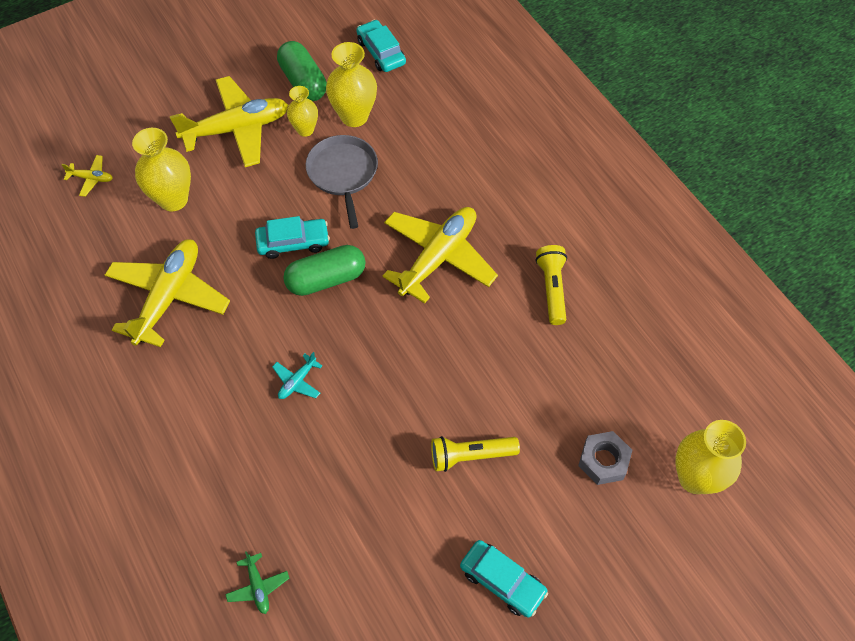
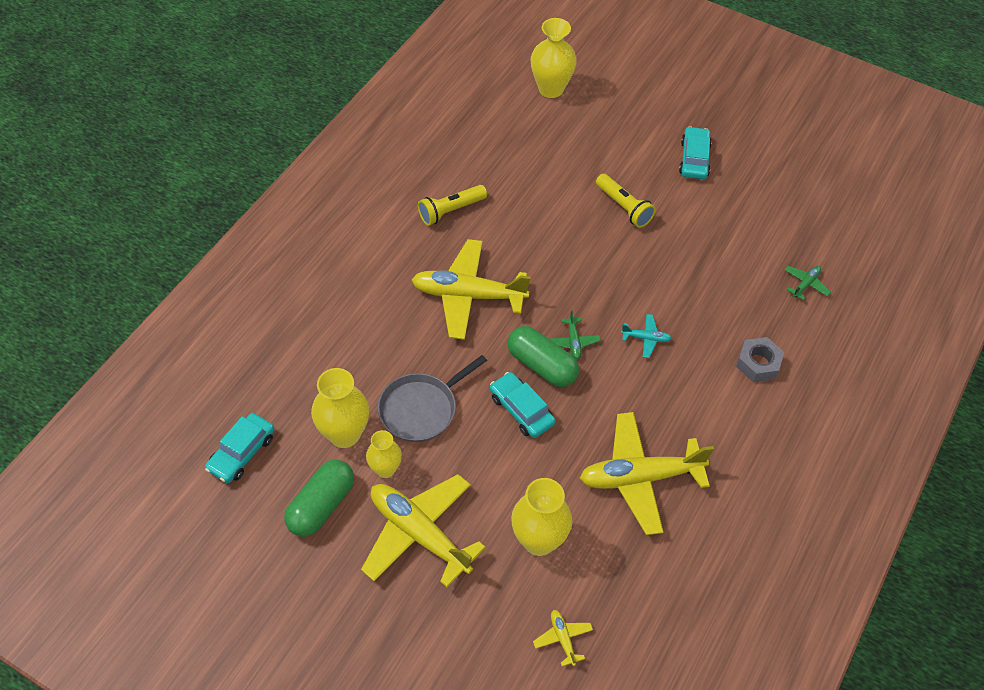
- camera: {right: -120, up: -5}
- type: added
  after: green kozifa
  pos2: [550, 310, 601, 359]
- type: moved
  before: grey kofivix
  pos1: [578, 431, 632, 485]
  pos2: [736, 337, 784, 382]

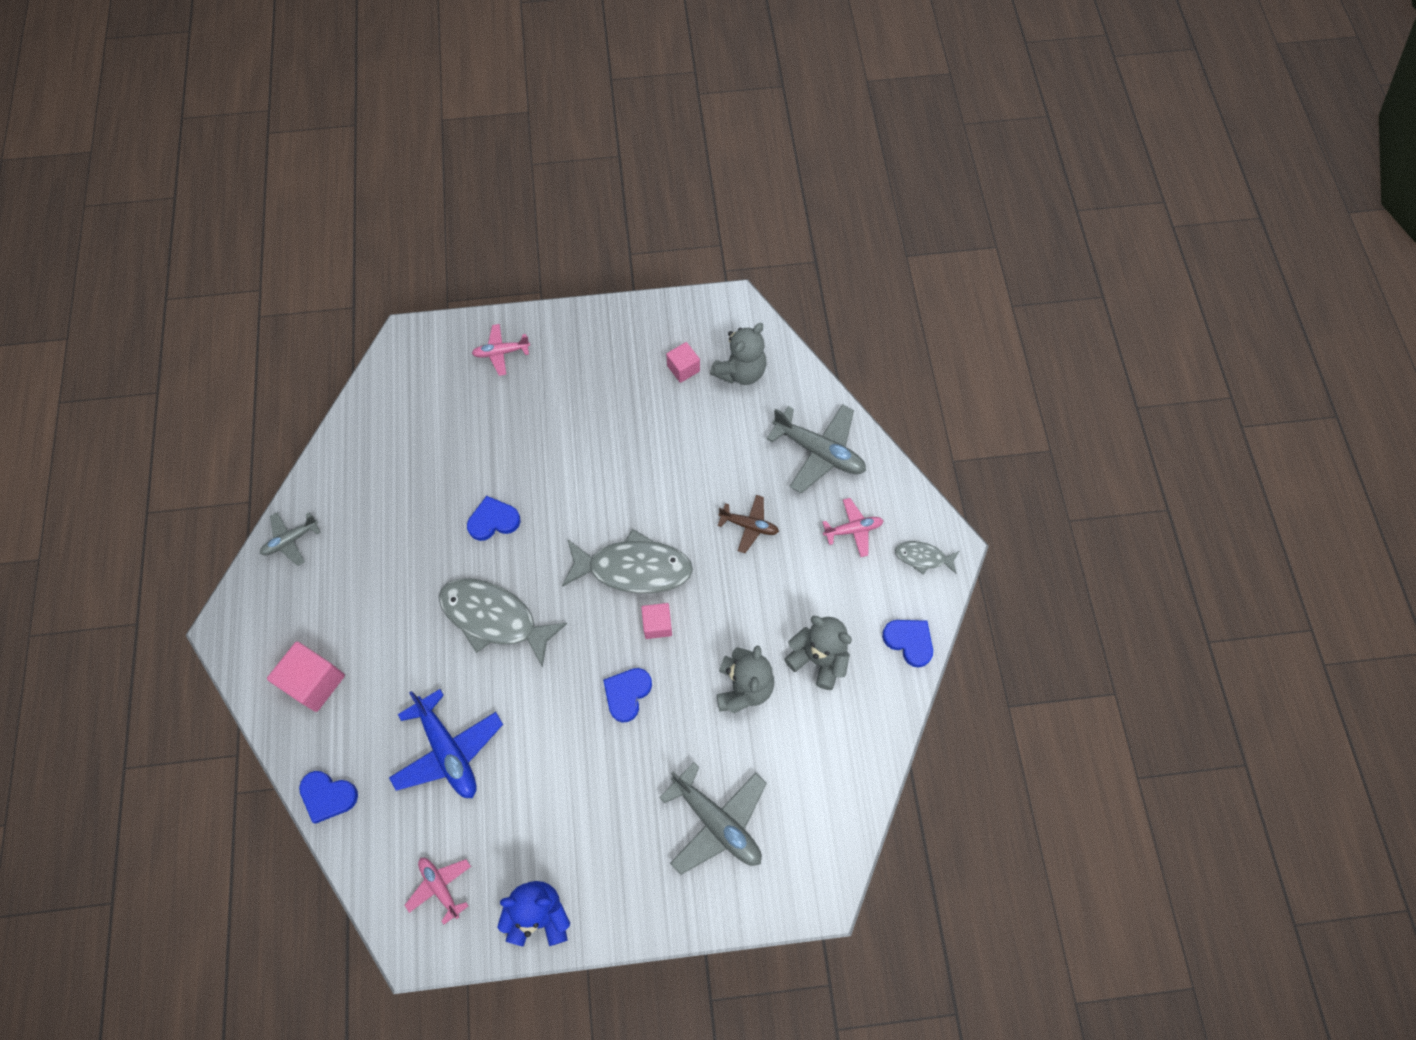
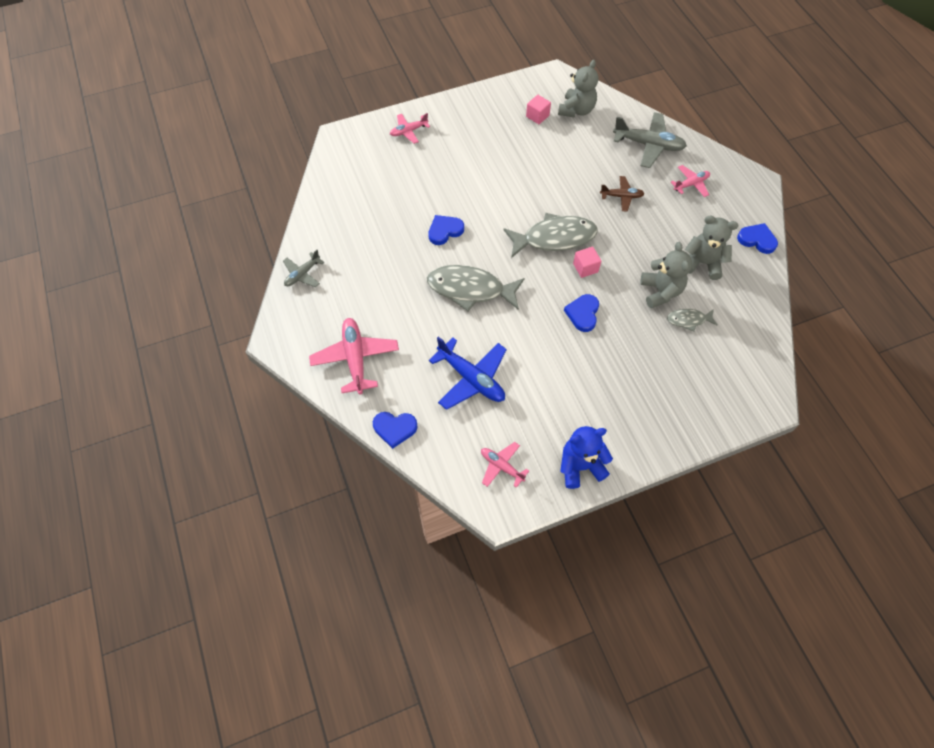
- camera: {right: -15, up: -5}
- type: removed
  before: grey kozifa
  pos1: [659, 762, 767, 875]
- type: moved
  before: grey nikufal
  pos1: [895, 541, 959, 575]
  pos2: [667, 309, 718, 332]
- type: replaced
  before: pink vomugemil
  after: pink kozifa
  pos1: [267, 641, 345, 712]
  pos2: [309, 318, 399, 394]

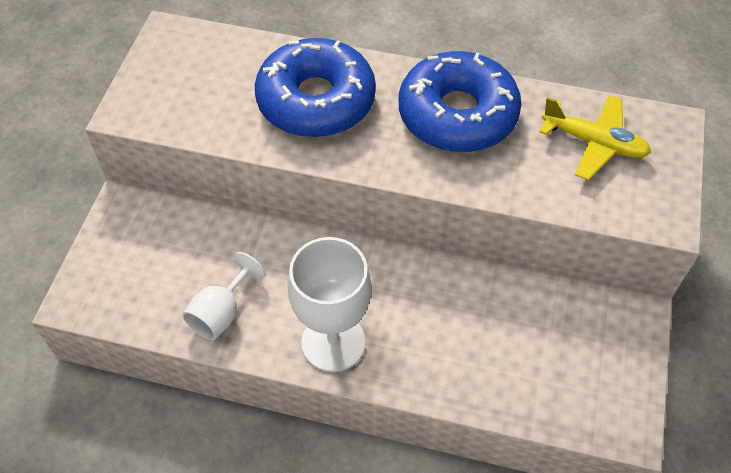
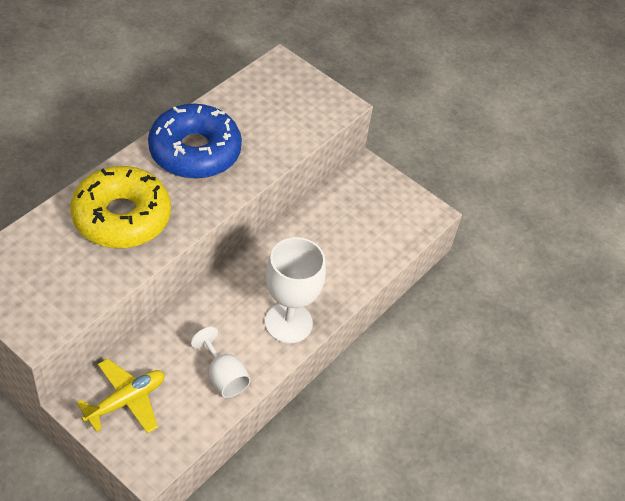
- camera: {right: -70, up: -5}
- type: moved
  before: yellow kozifa
  pos1: [539, 95, 651, 180]
  pos2: [77, 359, 165, 434]
- type: recoloured
  before: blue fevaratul
  after: yellow fevaratul
  pos1: [255, 38, 376, 138]
  pos2: [70, 166, 171, 248]

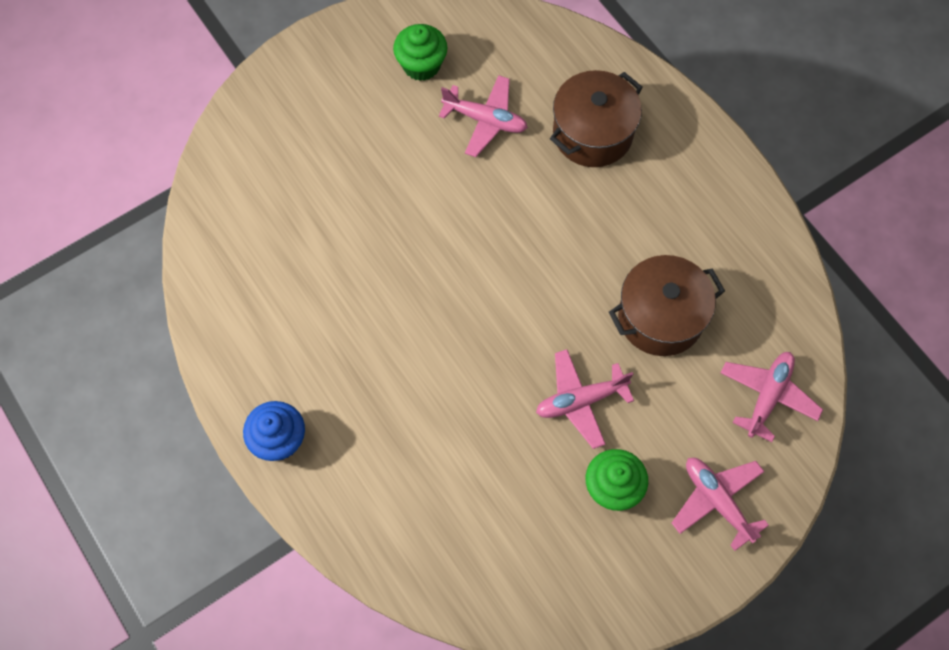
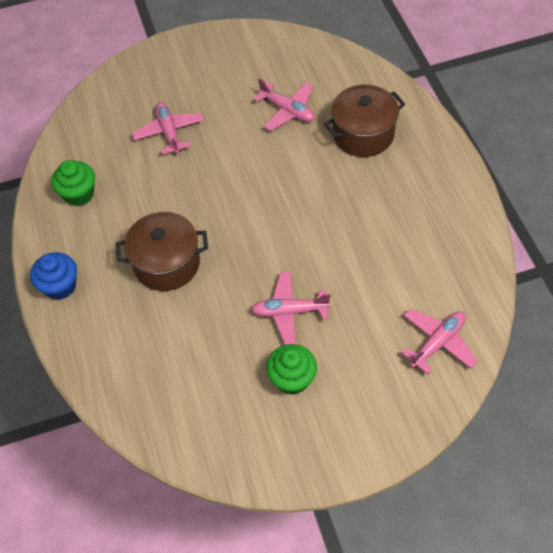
- camera: {right: 20, up: -10}
- type: moved
  before: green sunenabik
  pos1: [393, 24, 448, 81]
  pos2: [51, 160, 95, 206]
- type: moved
  before: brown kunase
  pos1: [609, 255, 725, 356]
  pos2: [116, 212, 208, 291]
- type: moved
  before: pink kozifa
  pos1: [672, 458, 769, 551]
  pos2: [132, 102, 204, 155]

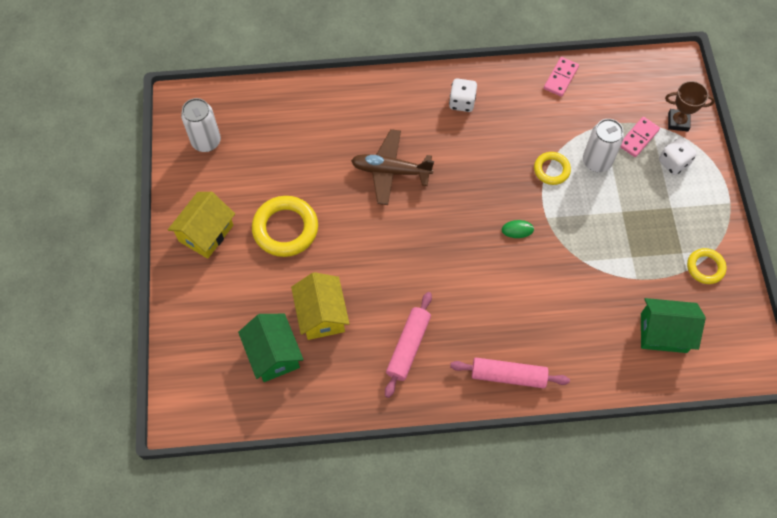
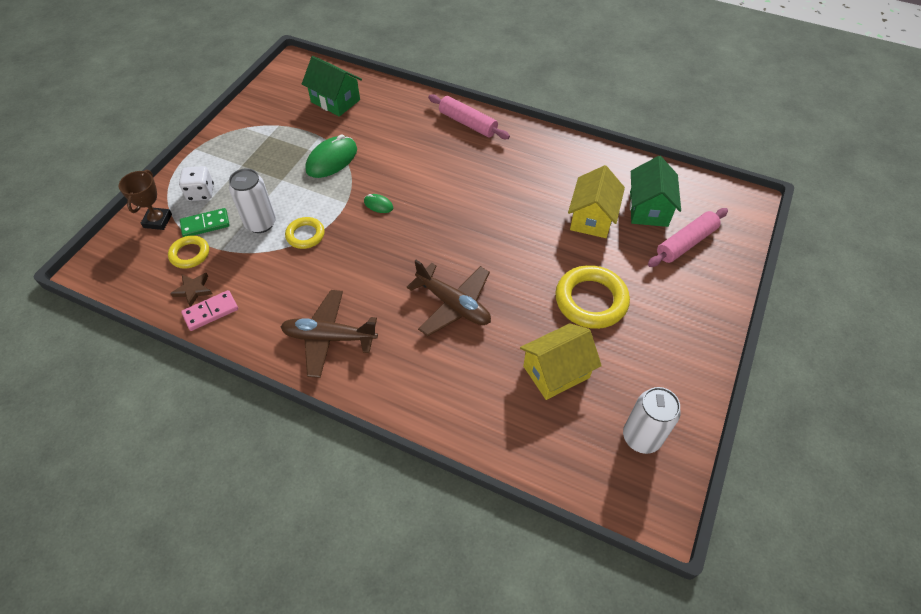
- camera: {right: -150, up: -10}
- type: added
  after: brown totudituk
  pos2: [170, 273, 212, 307]
- type: added
  after: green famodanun
  pos2: [305, 134, 357, 178]
- type: moved
  before: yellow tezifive
  pos1: [168, 192, 235, 259]
  pos2: [520, 323, 602, 400]
- type: moved
  before: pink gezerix
  pos1: [385, 292, 432, 398]
  pos2: [648, 208, 728, 267]
- type: moved
  before: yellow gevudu
  pos1: [687, 248, 726, 284]
  pos2: [168, 235, 209, 269]
- type: replaced
  before: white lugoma
  after: brown kozifa
  pos1: [449, 78, 477, 112]
  pos2: [280, 290, 378, 378]
- type: recoloured
  before: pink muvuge
  after: green muvuge
  pos1: [620, 117, 660, 157]
  pos2: [180, 208, 230, 237]
- type: turned
  before: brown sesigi
  pos1: [665, 81, 715, 131]
  pos2: [119, 170, 172, 230]
  turn: 60

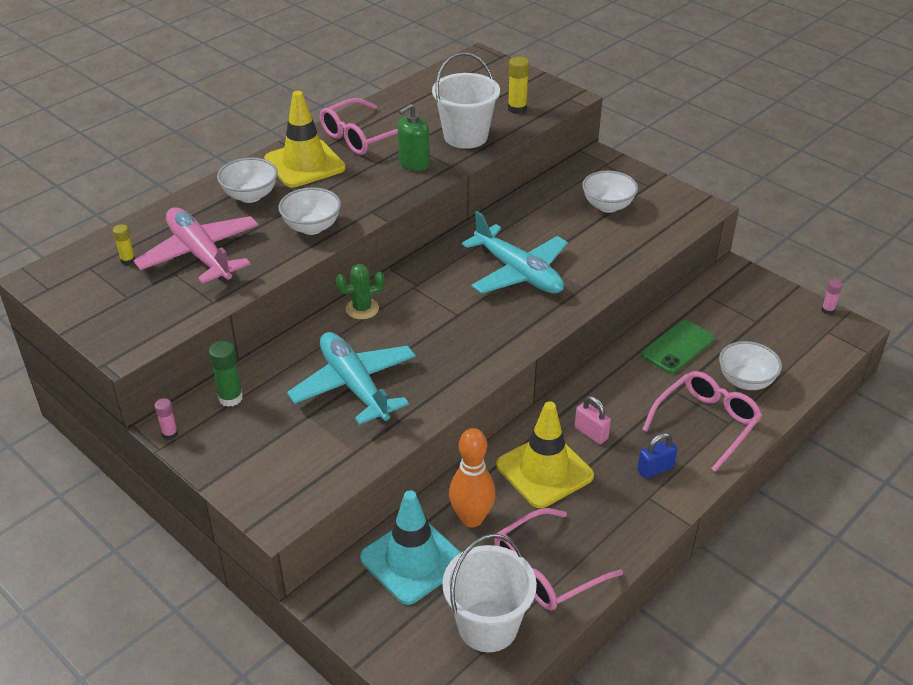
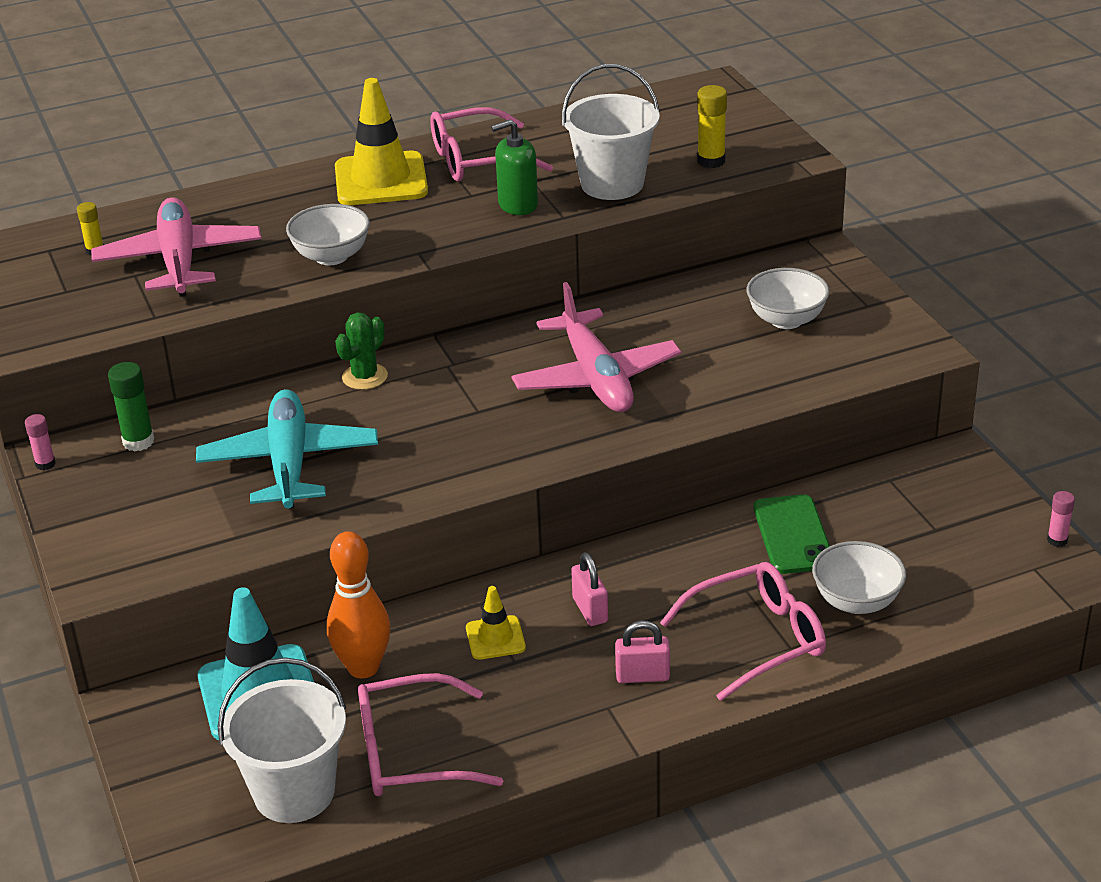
- camera: {right: 25, up: -5}
- type: removed
  before: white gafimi
  pos1: [217, 157, 278, 203]
- type: recoloured
  before: turquoise kozifa
  after: pink kozifa
  pos1: [462, 211, 568, 294]
  pos2: [512, 282, 681, 412]
- type: recoloured
  before: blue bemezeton
  after: pink bemezeton
  pos1: [637, 433, 678, 478]
  pos2: [615, 620, 670, 683]
- type: turned
  before: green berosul
  pos1: [335, 264, 385, 319]
  pos2: [335, 312, 388, 390]
  turn: -60
- type: turned
  before: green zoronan
  pos1: [641, 320, 715, 374]
  pos2: [753, 494, 830, 574]
  turn: -75
- type: resized
  before: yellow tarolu
  pos1: [496, 401, 594, 508]
  pos2: [466, 586, 526, 660]
  scale: 0.51

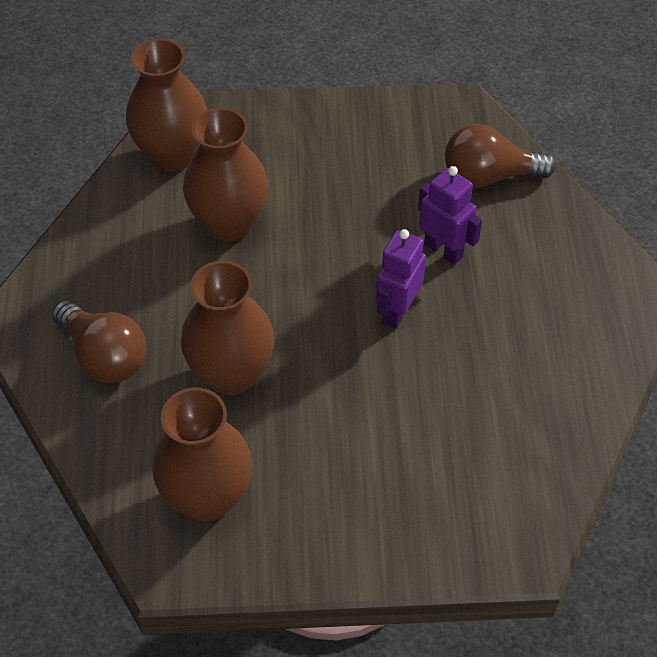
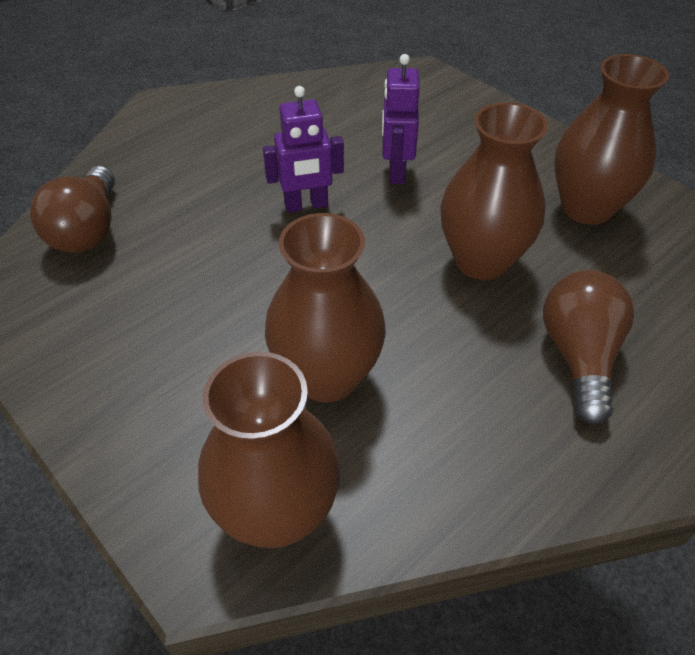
- camera: {right: -130, up: -5}
- type: moved
  before: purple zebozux
  pos1: [418, 166, 482, 265]
  pos2: [382, 54, 420, 184]
- type: turned
  before: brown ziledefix
  pos1: [445, 124, 556, 188]
  pos2: [30, 166, 115, 253]
  turn: 45

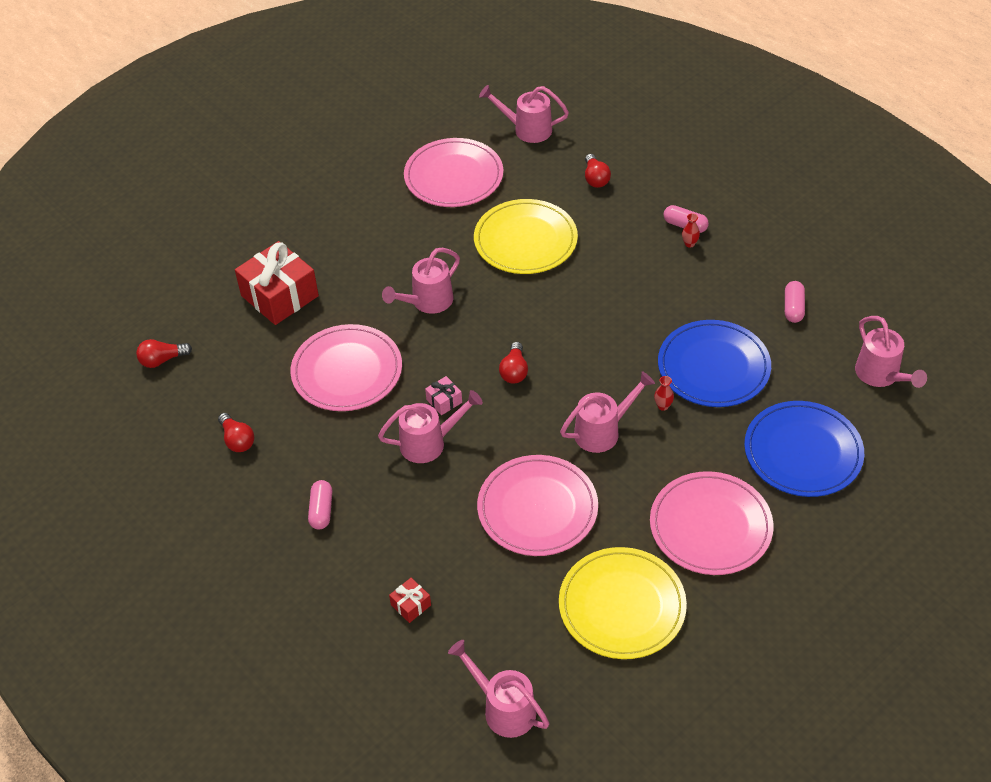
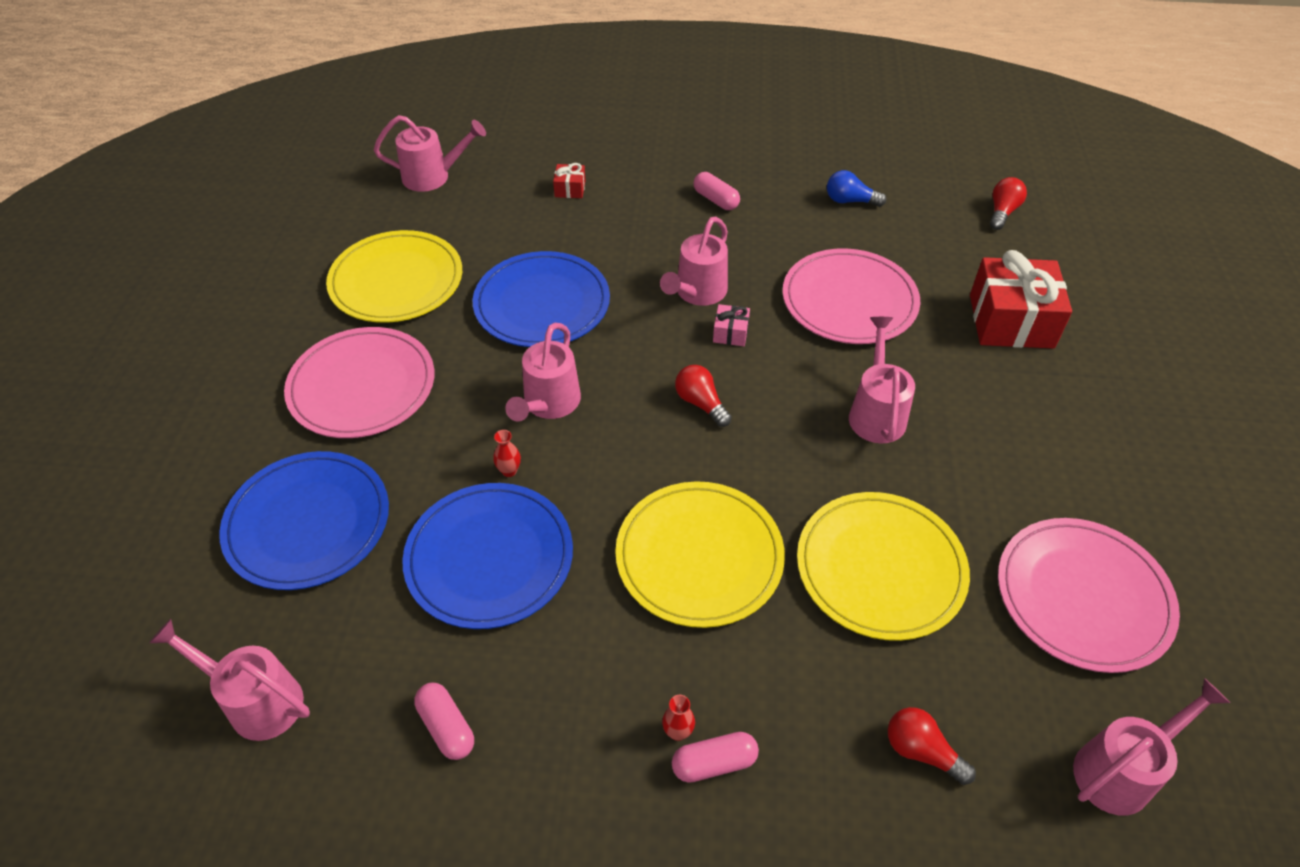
- camera: {right: 135, up: 0}
- type: added
  after: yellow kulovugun
  pos2: [615, 481, 785, 628]
- type: recoloured
  before: red ziledefix
  after: blue ziledefix
  pos1: [218, 413, 254, 452]
  pos2: [827, 170, 886, 207]
- type: recoloured
  before: pink kulovugun
  after: blue kulovugun
  pos1: [477, 455, 598, 556]
  pos2: [473, 251, 610, 347]

